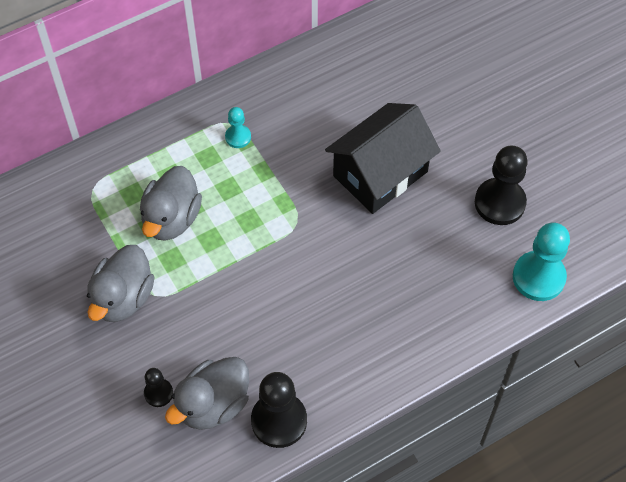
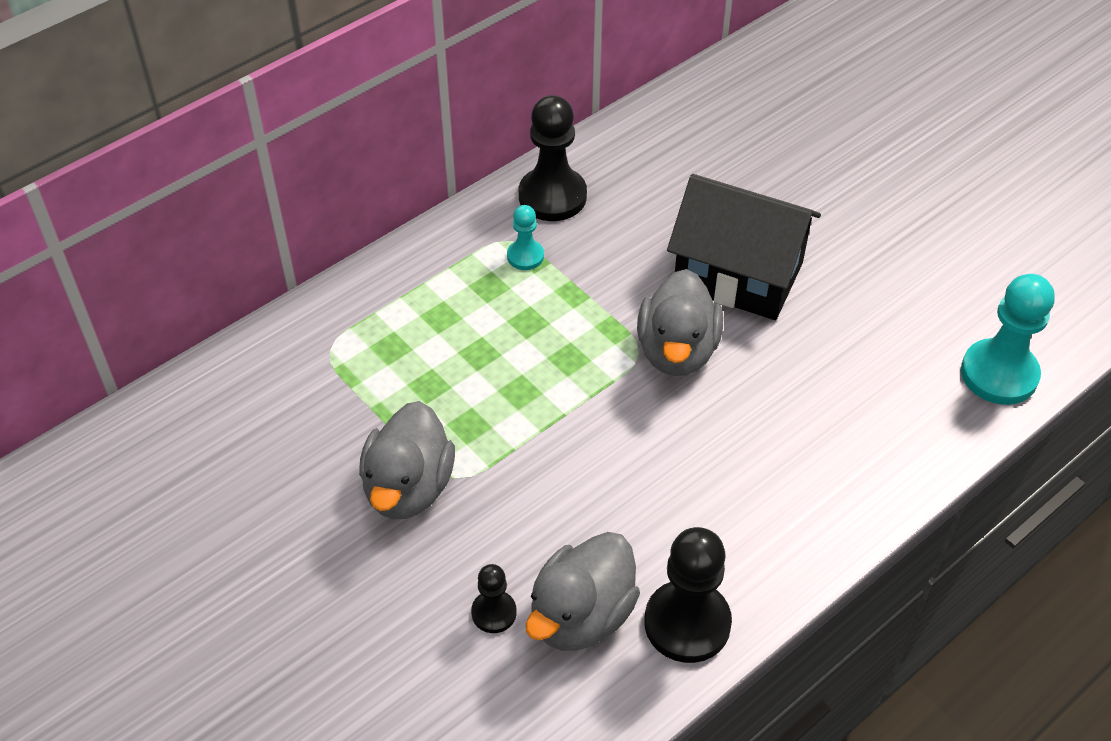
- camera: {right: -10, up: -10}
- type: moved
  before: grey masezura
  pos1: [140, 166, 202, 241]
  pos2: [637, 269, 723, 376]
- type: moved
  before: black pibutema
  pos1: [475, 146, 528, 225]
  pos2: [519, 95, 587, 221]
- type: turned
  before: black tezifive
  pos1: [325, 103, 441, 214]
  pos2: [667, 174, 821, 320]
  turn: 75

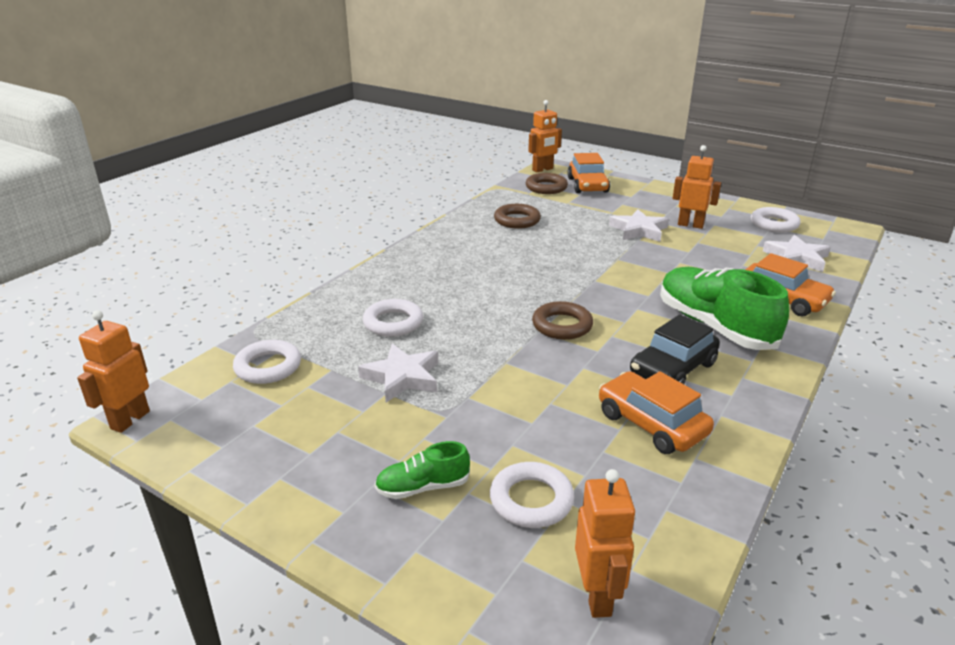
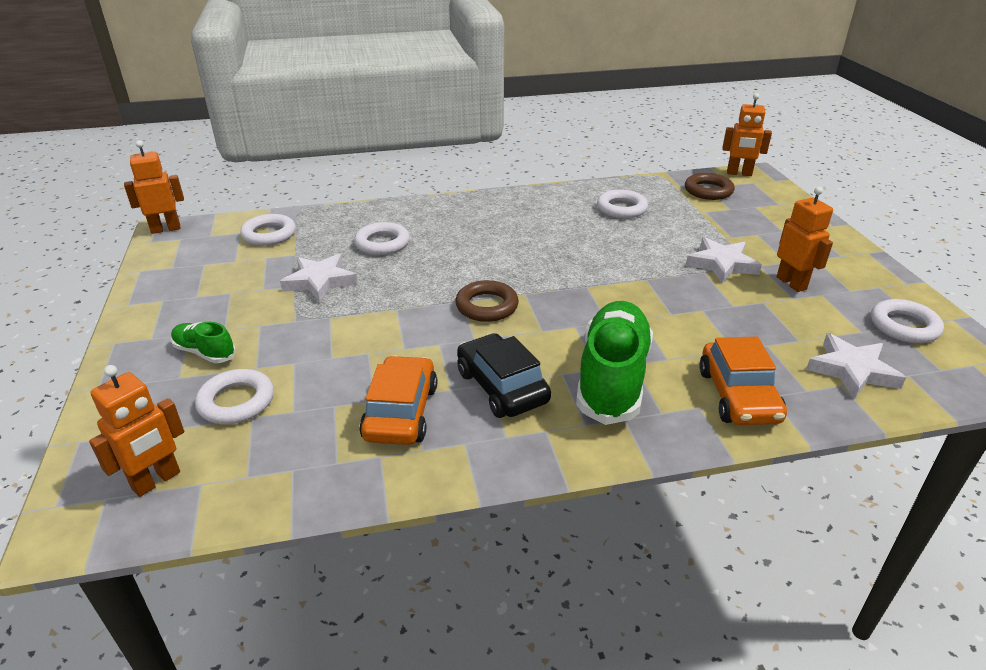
- camera: {right: 45, up: 5}
- type: removed
  before: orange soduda
  pos1: [567, 153, 610, 193]
- type: recoloured
  before: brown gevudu
  after: white gevudu
  pos1: [494, 204, 541, 229]
  pos2: [597, 189, 648, 219]
- type: turned
  before: black soduda
  pos1: [630, 314, 720, 384]
  pos2: [457, 333, 551, 418]
  turn: 60

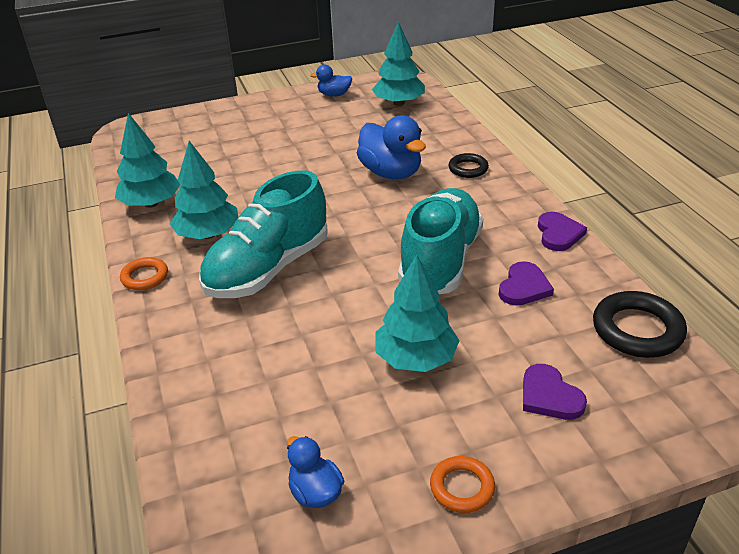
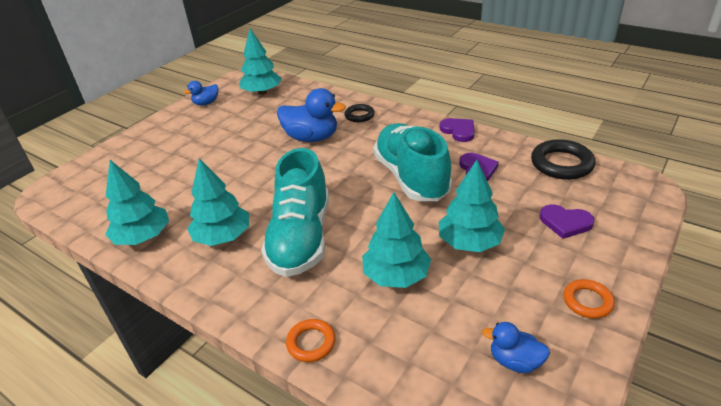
- camera: {right: -35, up: 0}
- type: added
  after: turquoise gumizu
  pos2: [362, 192, 431, 288]
- type: moved
  before: orange gevudu
  pos1: [120, 257, 168, 290]
  pos2: [286, 319, 336, 362]

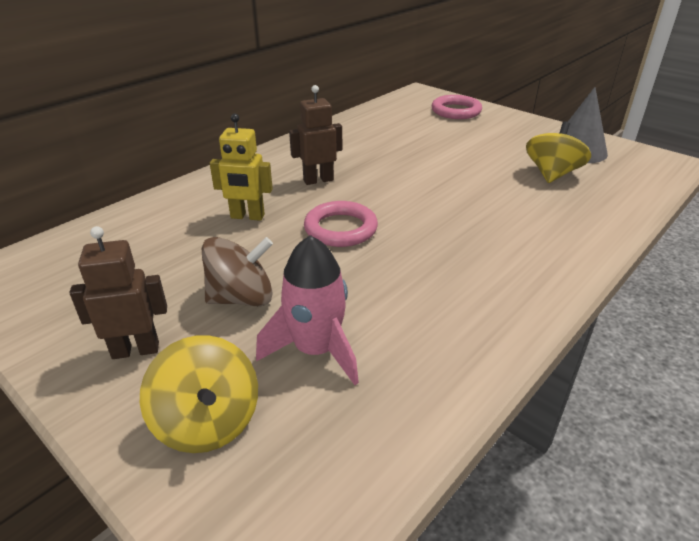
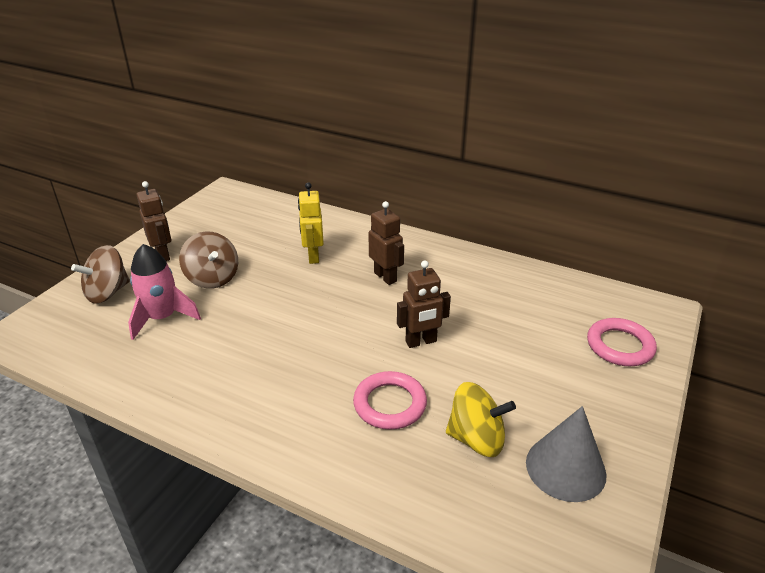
- camera: {right: 75, up: 0}
- type: added
  after: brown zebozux
  pos2: [397, 260, 451, 348]
- type: moved
  before: pink gevudu
  pos1: [304, 201, 378, 247]
  pos2: [353, 371, 427, 430]
- type: recoloured
  before: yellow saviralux
  after: brown saviralux
  pos1: [140, 335, 258, 453]
  pos2: [71, 245, 130, 304]

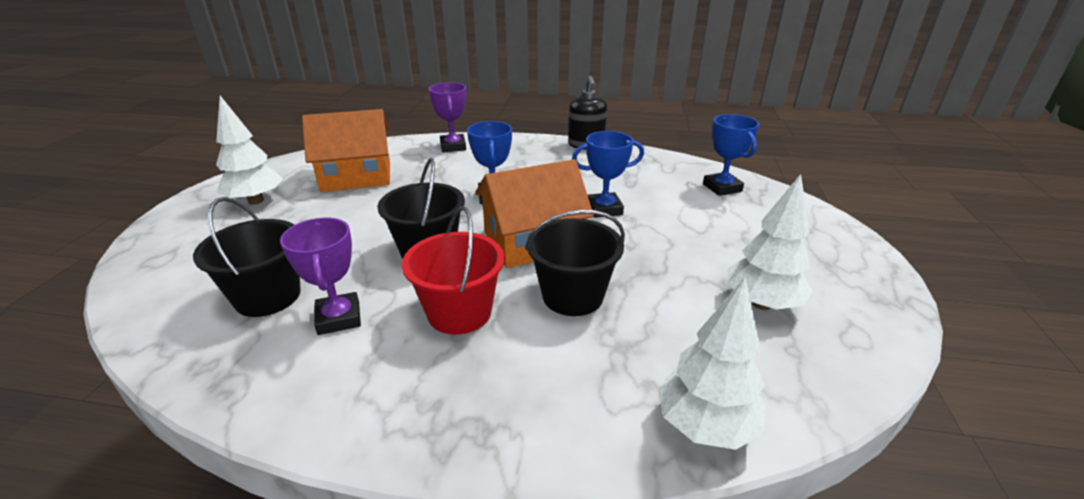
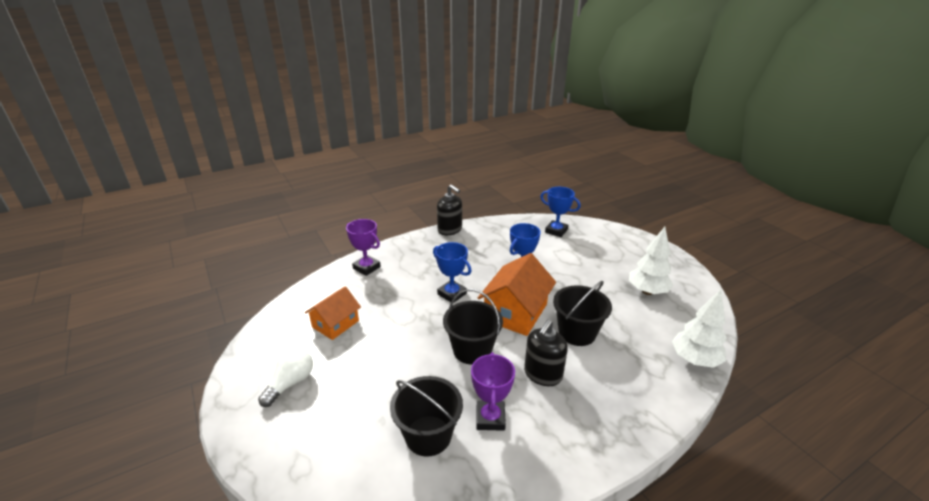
- camera: {right: -40, up: 0}
- type: replaced
  before: white gumizu
  after: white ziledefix
  pos1: [216, 96, 283, 205]
  pos2: [258, 347, 313, 407]
- type: replaced
  before: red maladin
  after: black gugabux
  pos1: [402, 206, 505, 335]
  pos2: [524, 320, 568, 386]
- type: turned
  before: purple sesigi
  pos1: [280, 218, 361, 335]
  pos2: [471, 352, 515, 431]
  turn: 60
- type: resized
  before: orange tezifive
  pos1: [302, 109, 390, 192]
  pos2: [305, 286, 361, 340]
  scale: 0.64

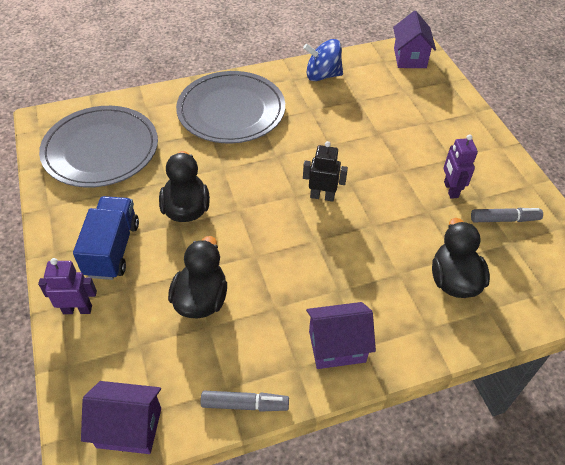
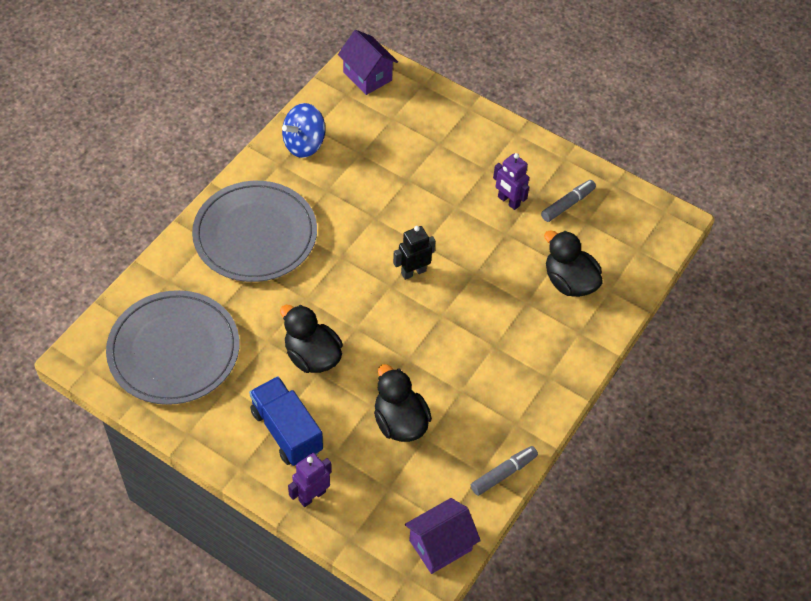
- camera: {right: -40, up: 5}
- type: removed
  before: purple tezifive
  pos1: [306, 302, 376, 369]

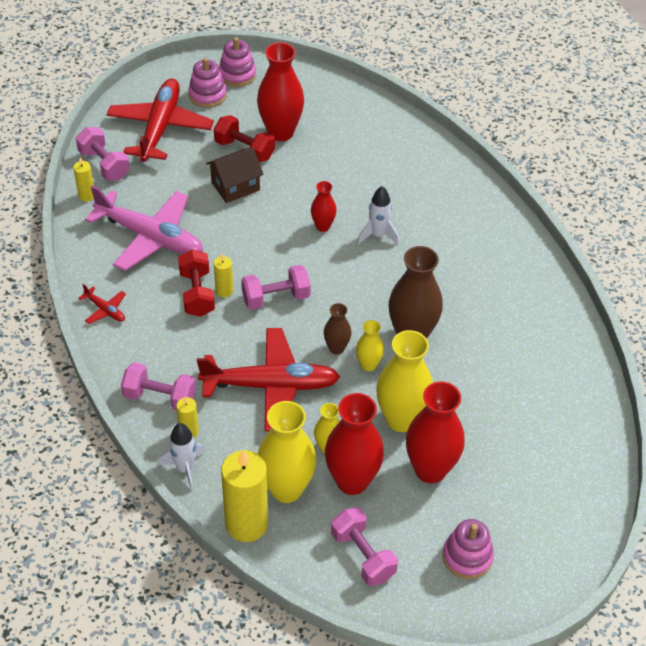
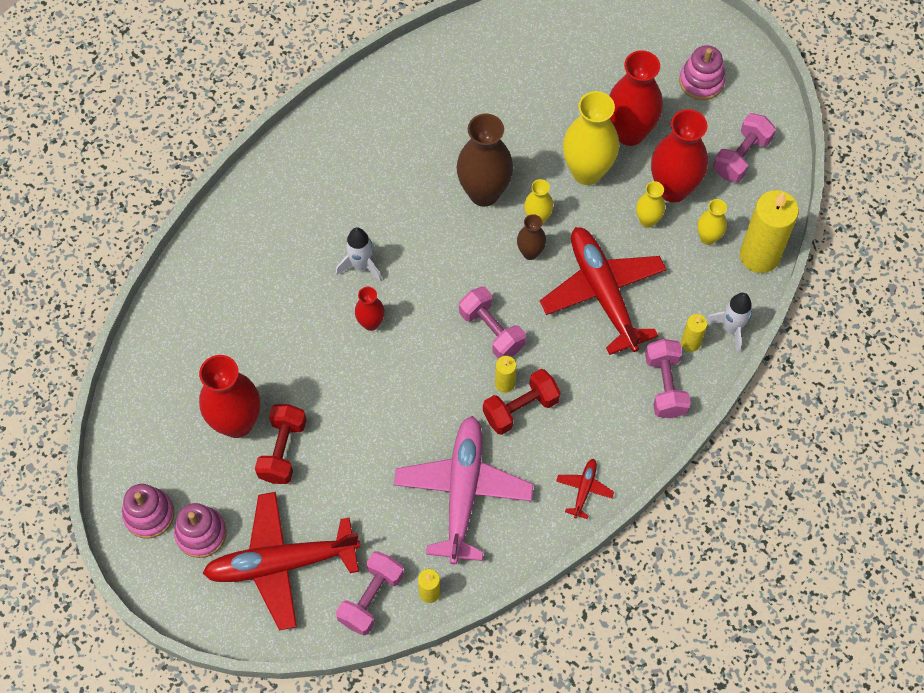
- camera: {right: -110, up: 15}
- type: removed
  before: brown tezifive
  pos1: [206, 147, 264, 203]
- type: resized
  before: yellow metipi
  pos1: [258, 401, 316, 503]
  pos2: [697, 199, 727, 245]
  scale: 0.52

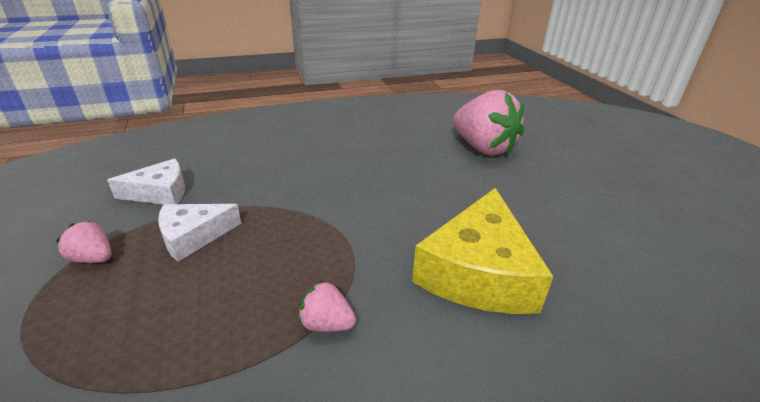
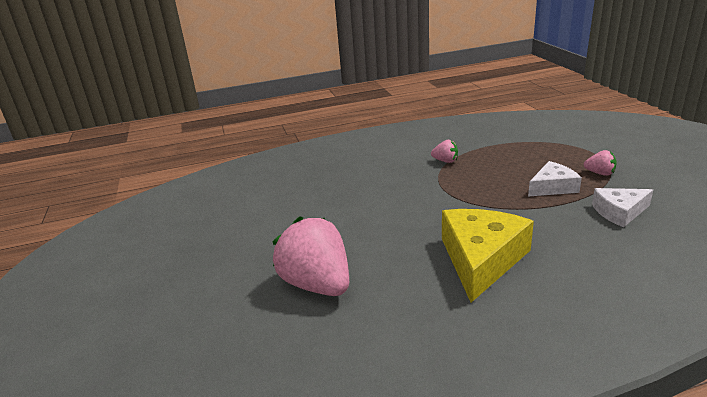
- camera: {right: -175, up: -5}
- type: moved
  before: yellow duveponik
  pos1: [412, 188, 553, 314]
  pos2: [442, 209, 534, 302]

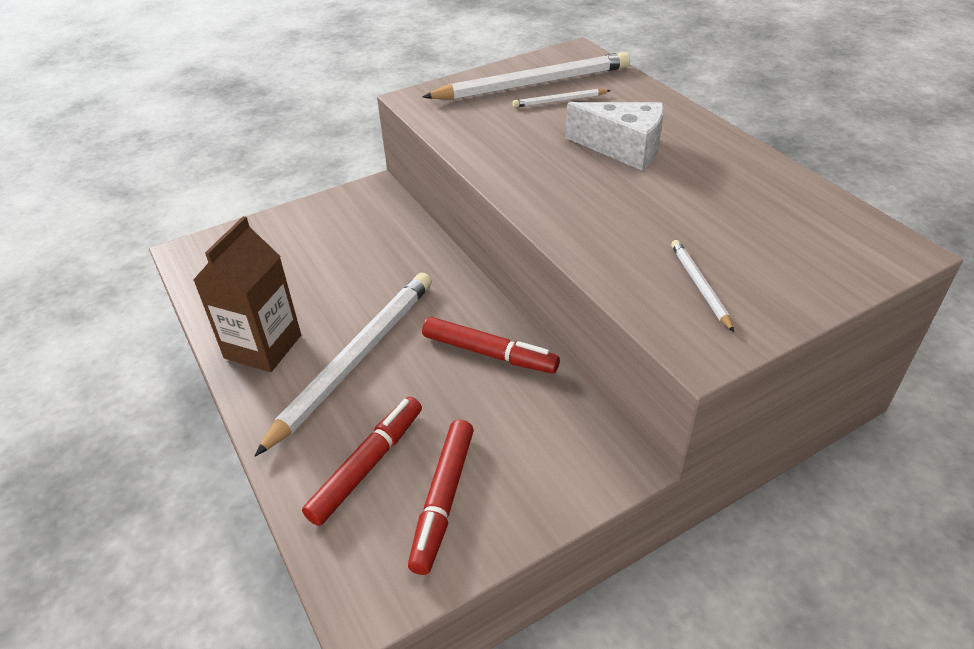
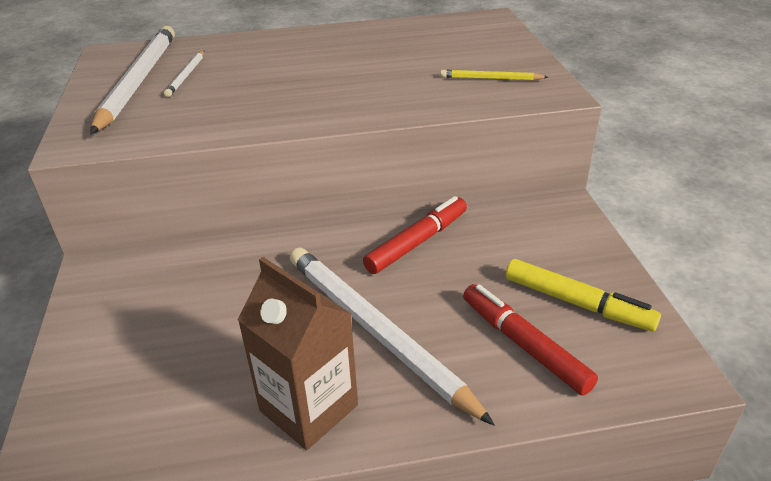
- camera: {right: -70, up: -5}
- type: removed
  before: white duveponik
  pos1: [566, 102, 664, 170]
- type: recoloured
  before: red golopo
  after: yellow golopo
  pos1: [408, 420, 474, 575]
  pos2: [506, 259, 661, 332]
- type: recoloured
  before: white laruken
  after: yellow laruken
  pos1: [671, 240, 734, 332]
  pos2: [440, 70, 548, 80]

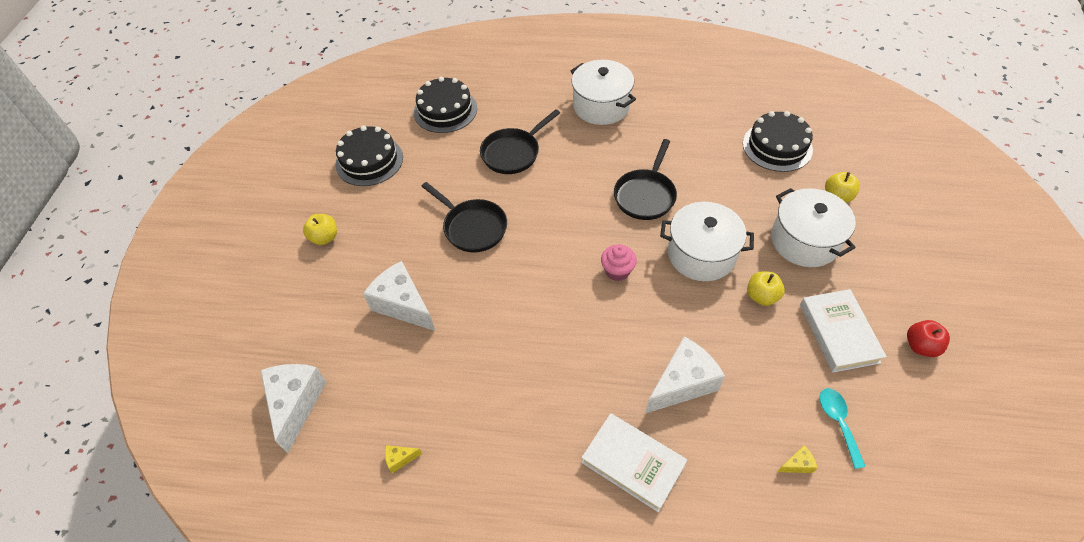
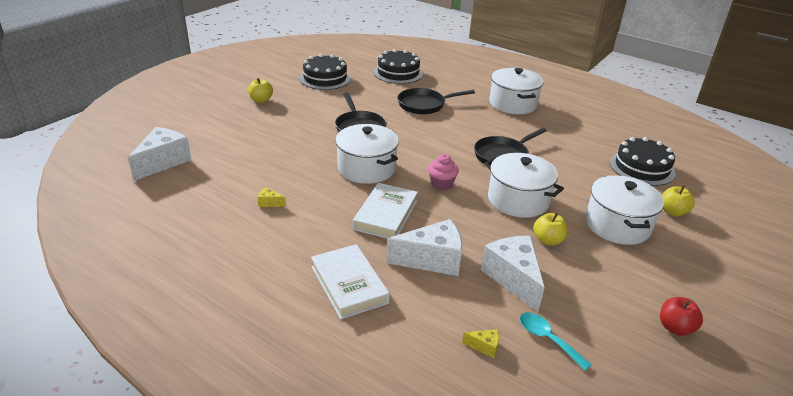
- camera: {right: 25, up: -20}
- type: added
  after: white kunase
  pos2: [335, 124, 399, 184]
- type: moved
  before: white duveponik
  pos1: [363, 261, 435, 331]
  pos2: [481, 236, 545, 312]
- type: moved
  before: yellow duveponik
  pos1: [385, 445, 422, 473]
  pos2: [257, 187, 286, 207]
- type: moved
  before: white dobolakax
  pos1: [800, 289, 887, 372]
  pos2: [353, 183, 418, 239]
- type: turned
  before: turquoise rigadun
  pos1: [820, 388, 866, 469]
  pos2: [520, 312, 592, 371]
  turn: -60

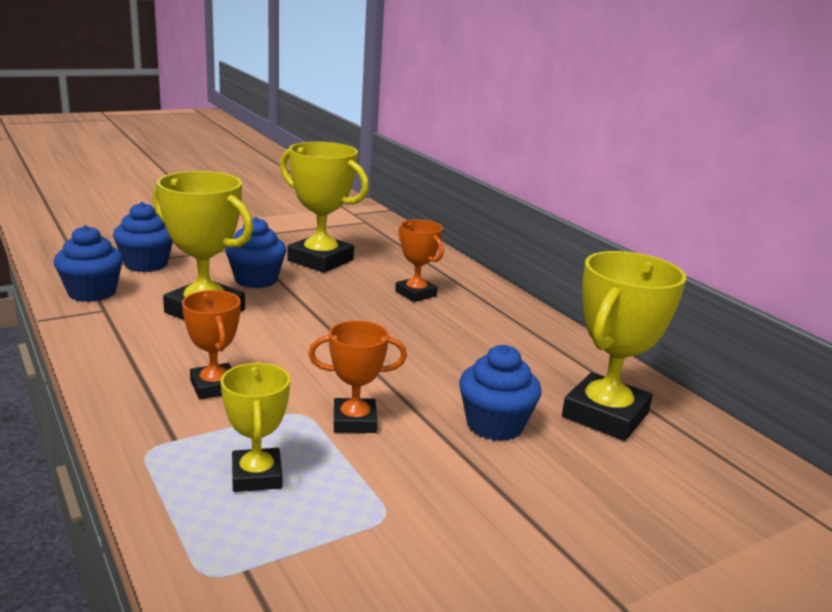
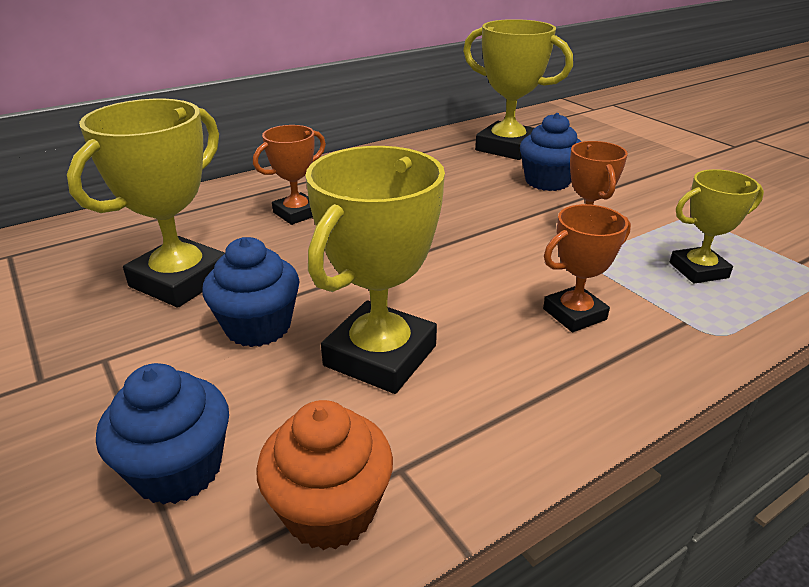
- camera: {right: -90, up: 10}
- type: recoloured
  before: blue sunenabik
  after: orange sunenabik
  pos1: [54, 225, 123, 302]
  pos2: [256, 400, 393, 550]

